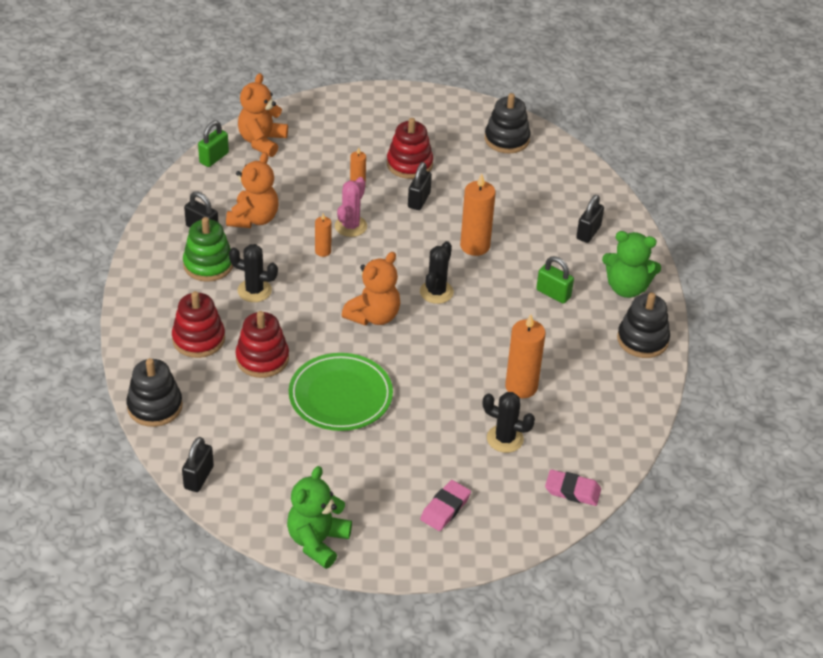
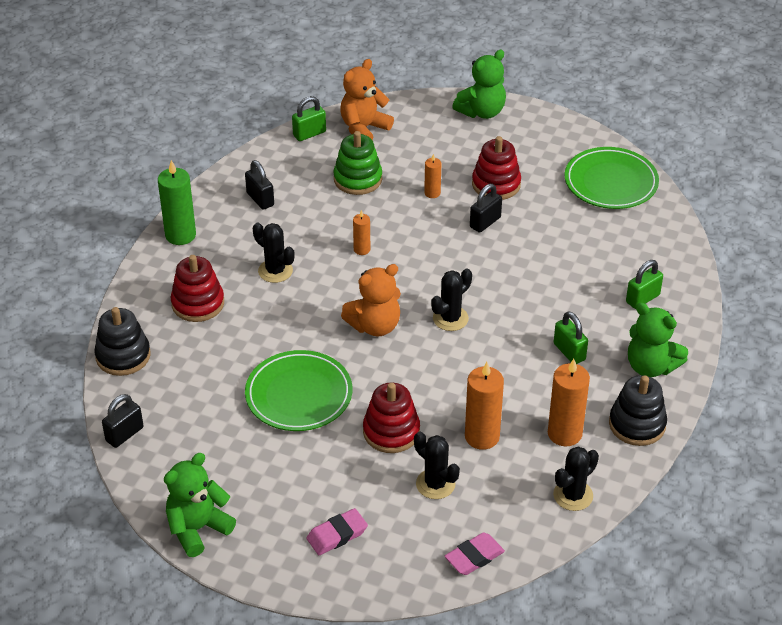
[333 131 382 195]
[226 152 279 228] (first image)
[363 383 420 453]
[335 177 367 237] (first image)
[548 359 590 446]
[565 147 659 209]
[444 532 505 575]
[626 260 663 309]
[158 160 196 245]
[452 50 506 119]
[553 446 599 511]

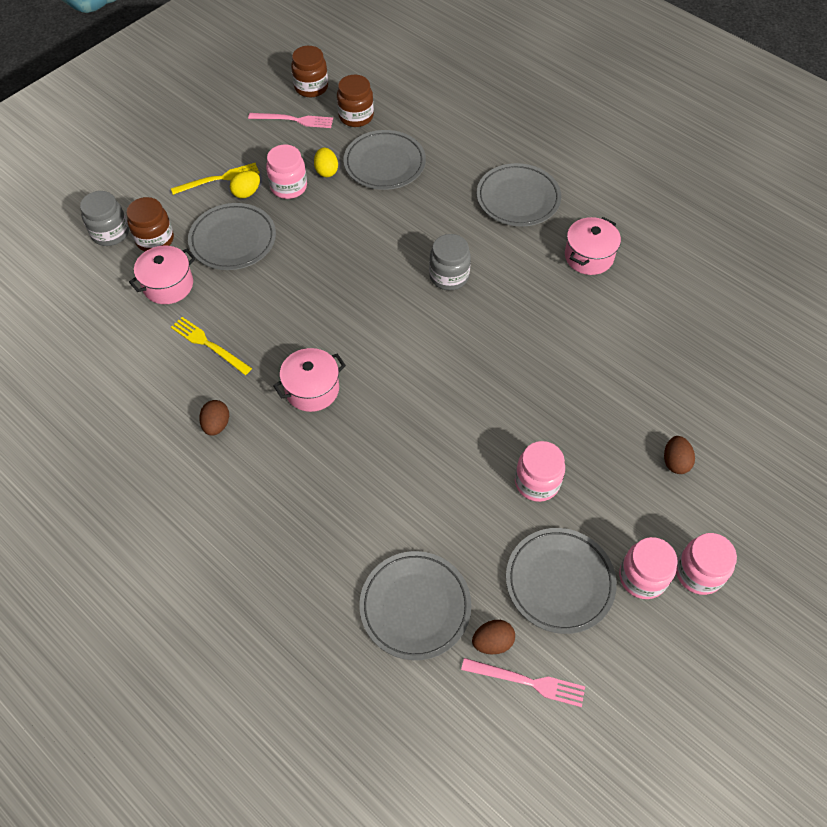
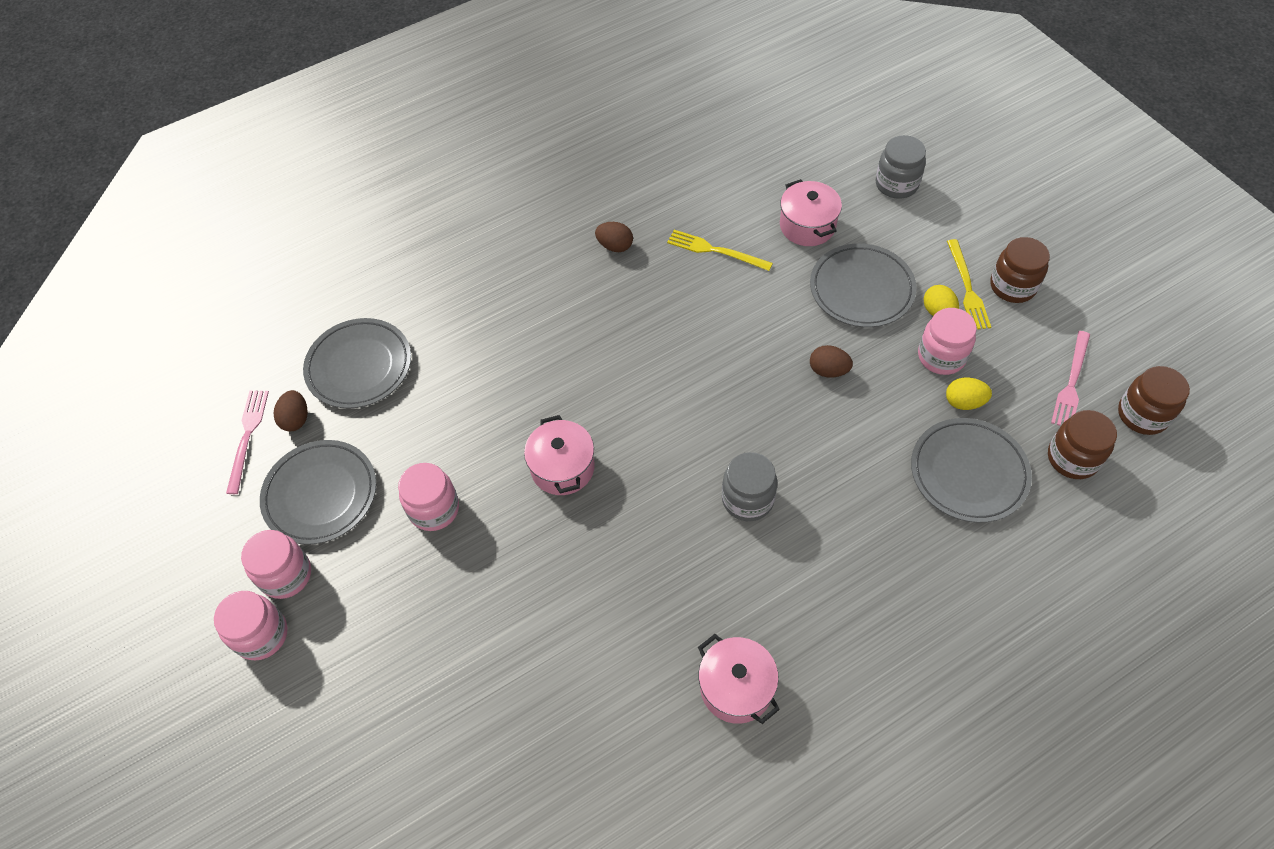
[990 237 1050 303]
[667 230 773 271]
[524 415 595 495]
[226 391 269 494]
[477 163 561 227] (first image)
[810 345 853 378]

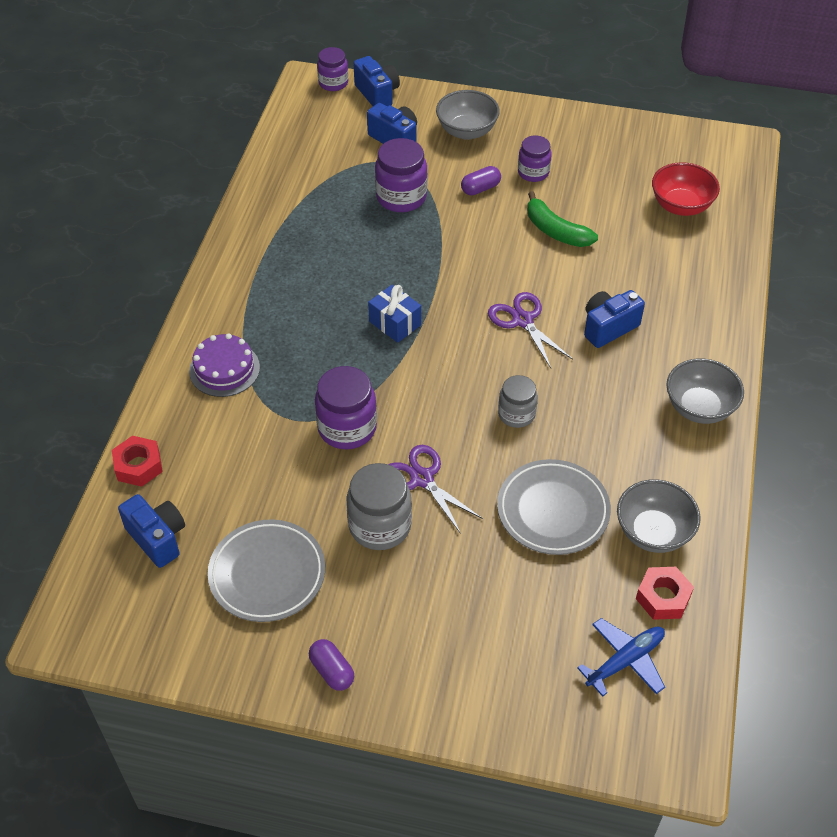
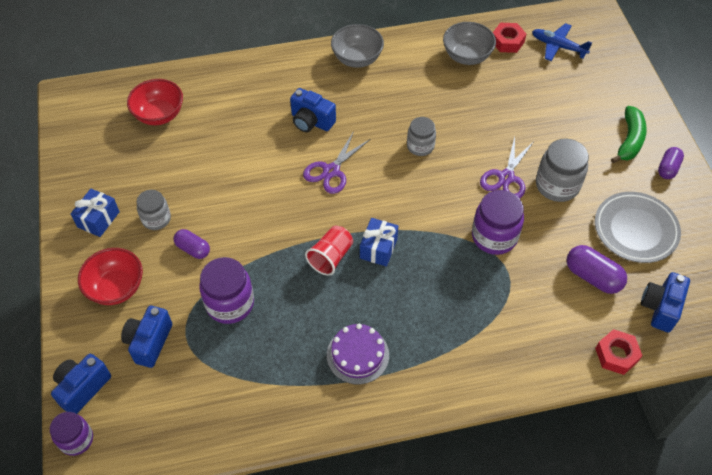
[327 324 389 384]
[78 248 143 305]
[497 459 611 555] (first image)
[136 190 171 230]
[611 106 647 163]
[71 189 120 237]
[305 226 353 276]
[566 245 627 294]

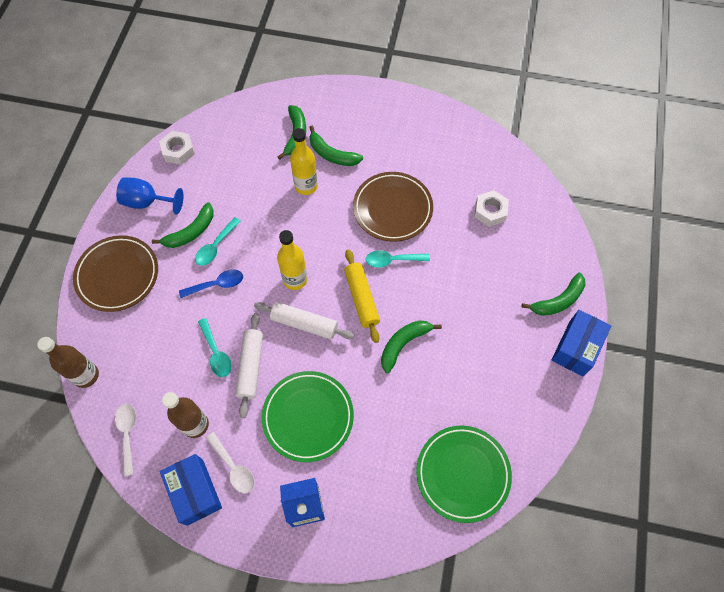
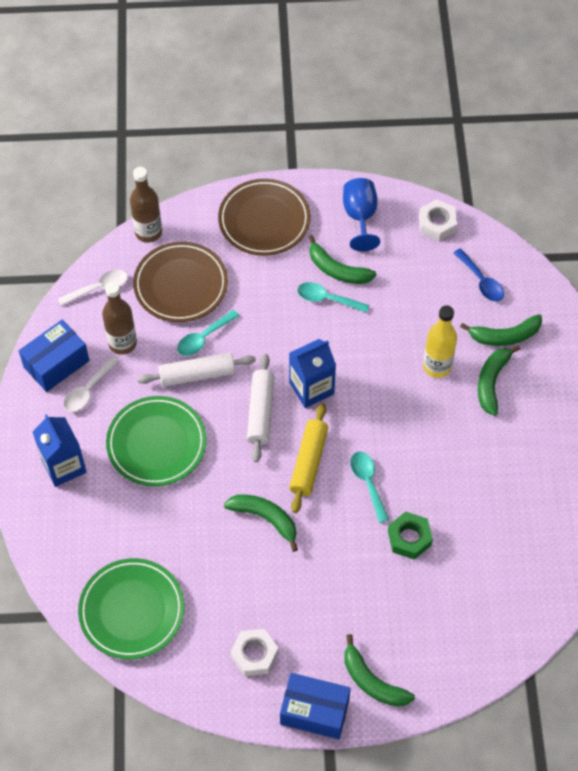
[454 248 504 301]
[289 339 336 408]
[289 403 328 513]
[133 241 228 322]
[230 629 279 676]
[388 512 433 560]

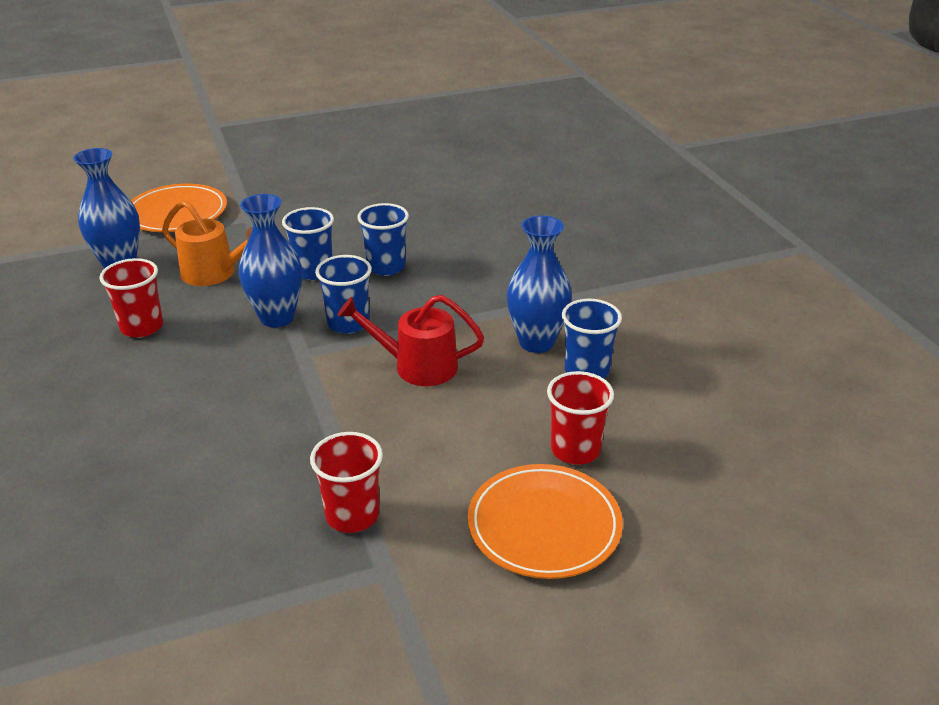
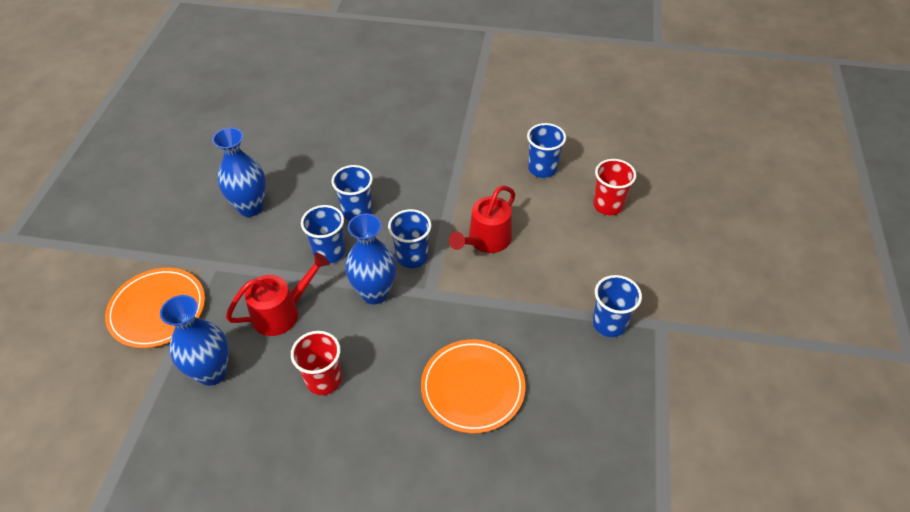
[226 252 330 336]
[593 275 642 337]
[421 339 526 433]
[212 128 266 217]

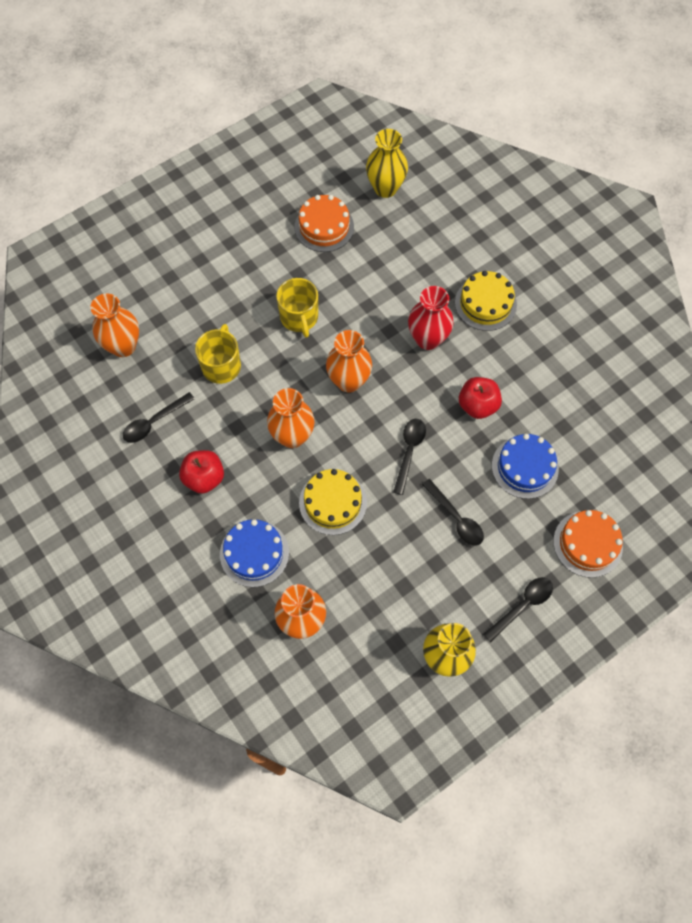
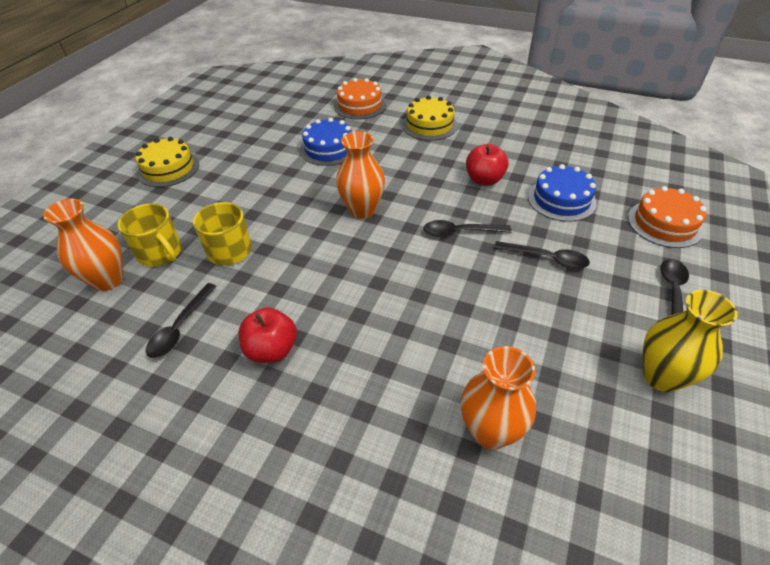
[300 118 352 166]
[267 388 315 448] (first image)
[117 203 182 267]
[334 78 386 120]
[136 137 199 187]
[366 129 408 198] (first image)
[423 220 512 237]
[408 286 454 350] (first image)

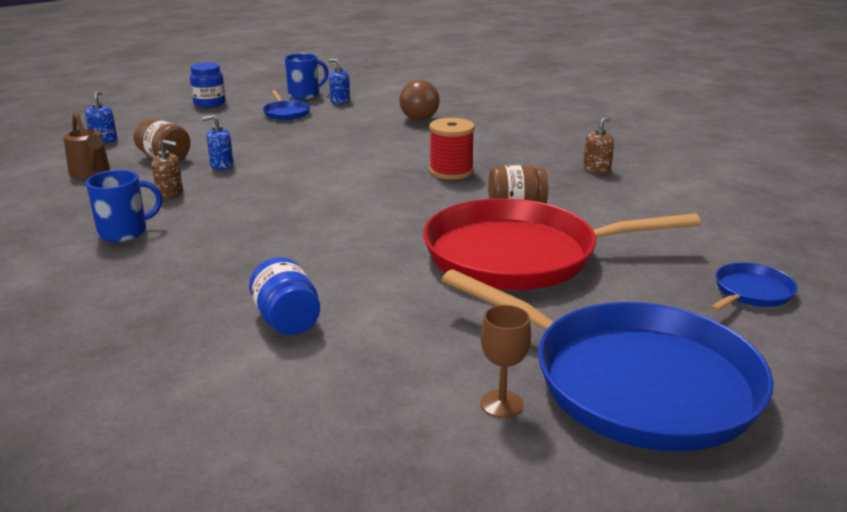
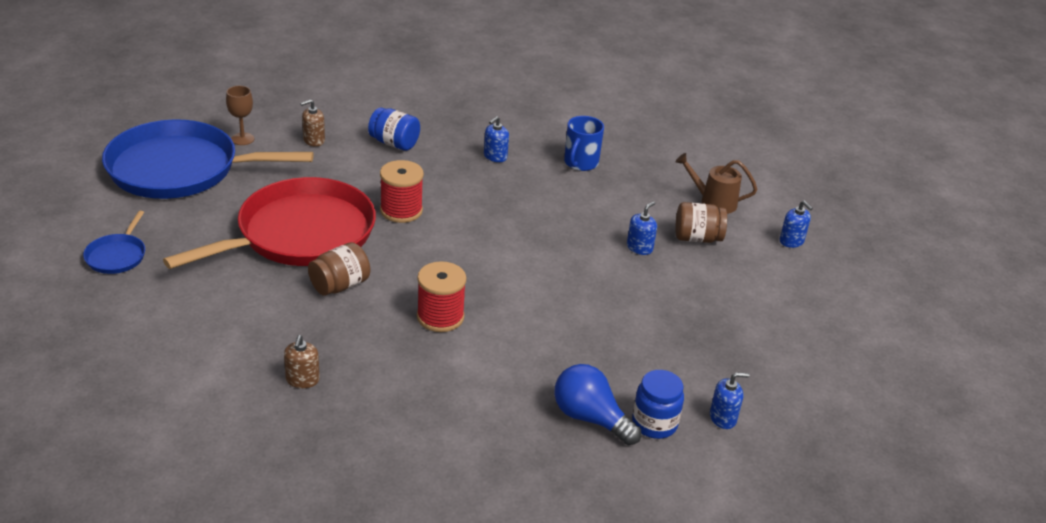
[300 99 325 147]
[632 370 684 439]
[263 90 310 120] (first image)
[285 53 329 99] (first image)
[554 364 641 445]
[380 160 424 223]
[484 116 509 162]

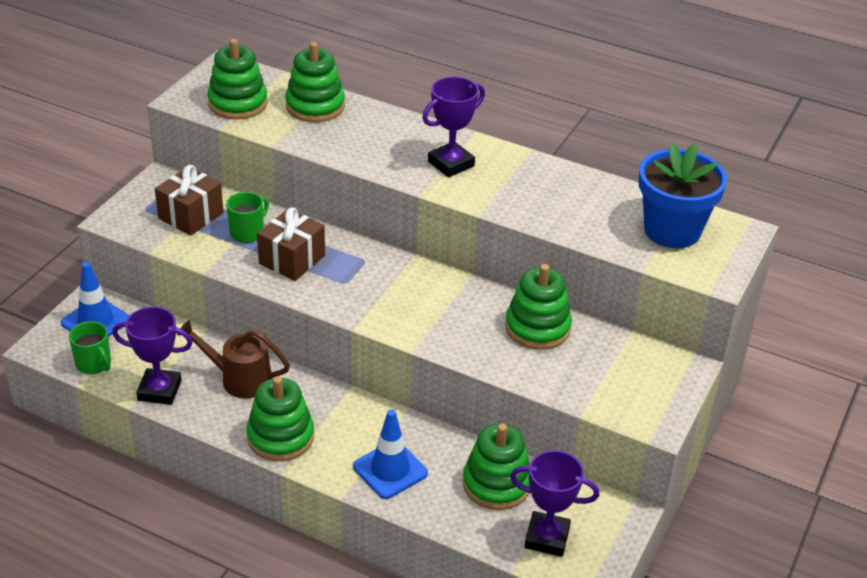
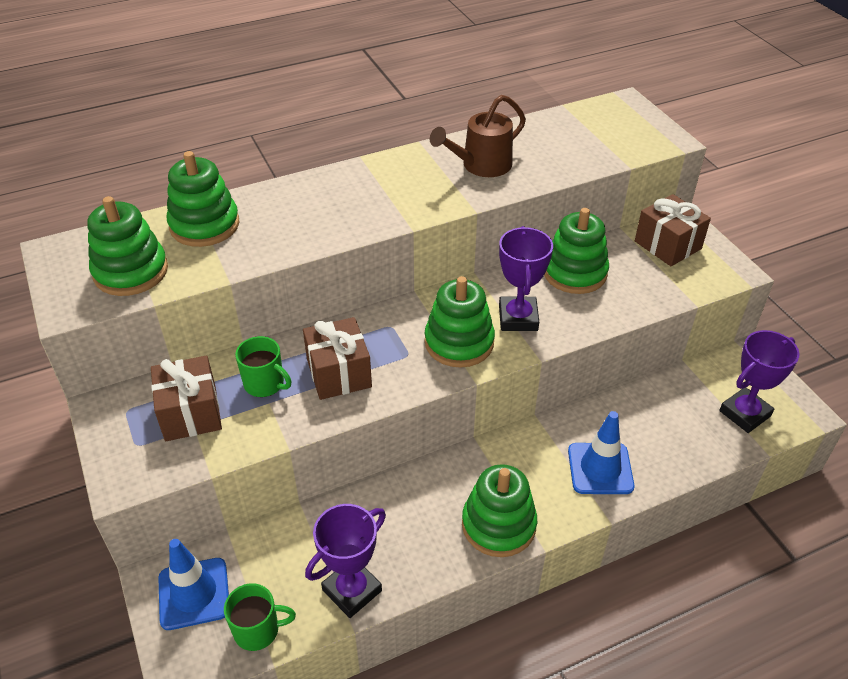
[430 95 526 177]
[235 336 291 397]
[499 226 553 331]
[425 276 495 368]
[638 143 727 248] (first image)
[635 194 711 266]

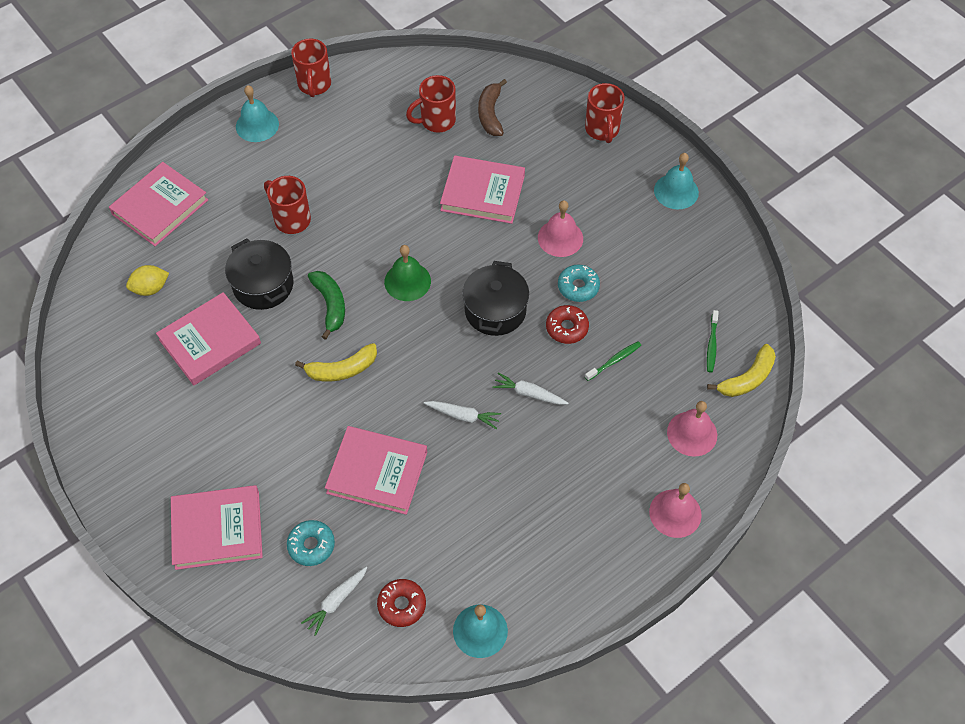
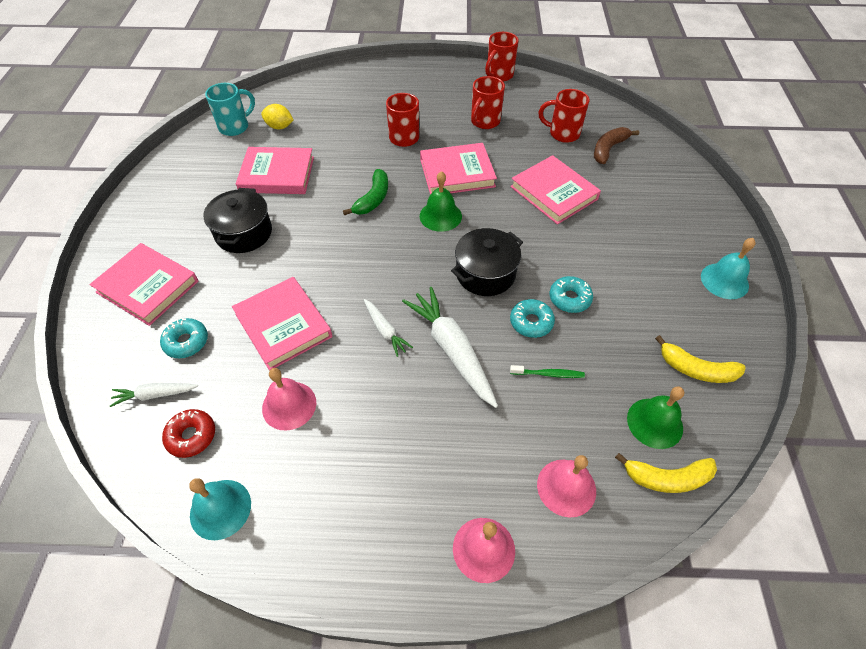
[420 143 497 195]
[204 188 272 253]
[236 85 279 142] (first image)
[655 335 746 383]
[402 287 498 408]
[262 368 316 431]
[510 299 555 338]
[471 76 505 129]
[627 386 684 449]
[205 83 255 136]

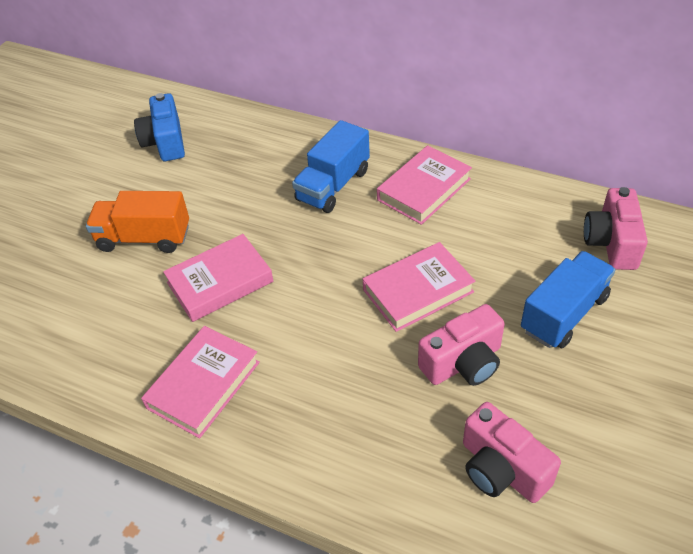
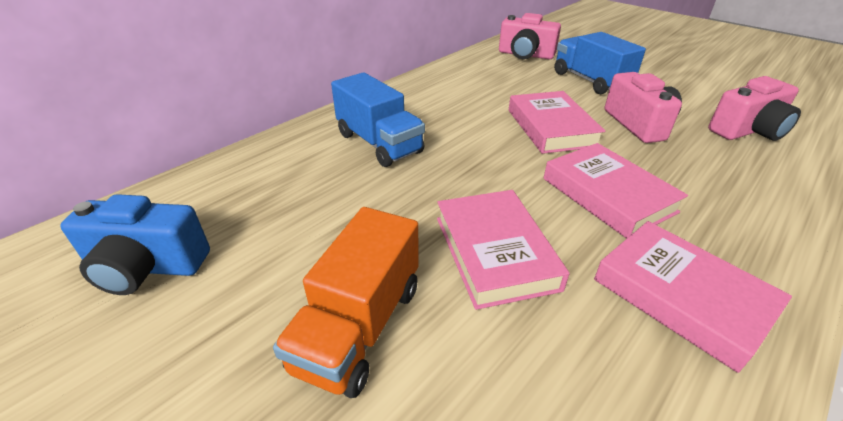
[544 143 688 239]

